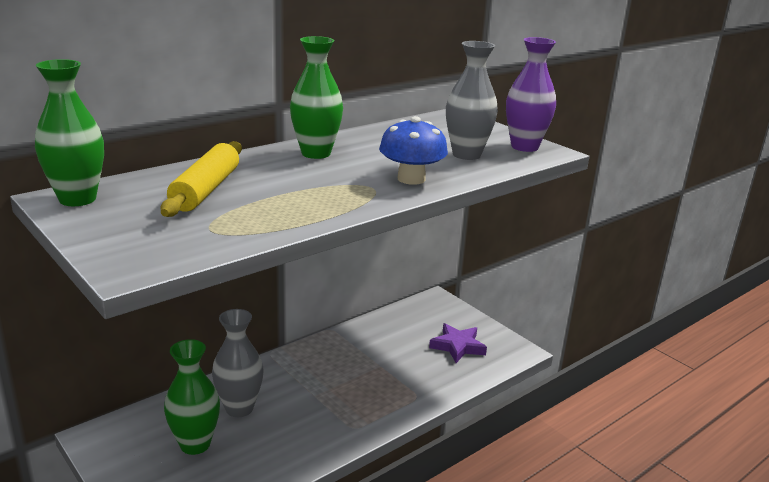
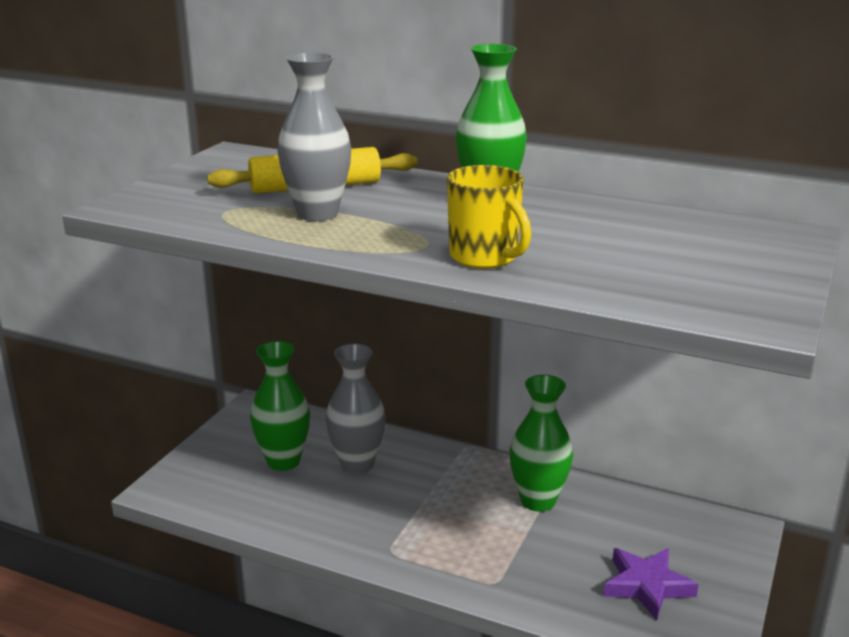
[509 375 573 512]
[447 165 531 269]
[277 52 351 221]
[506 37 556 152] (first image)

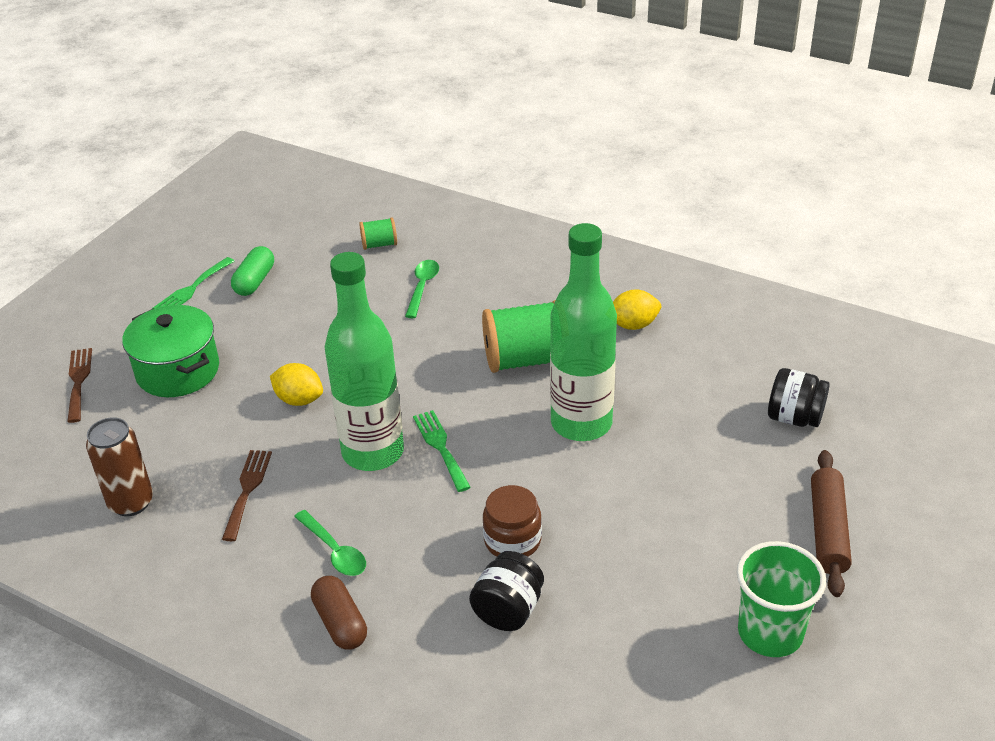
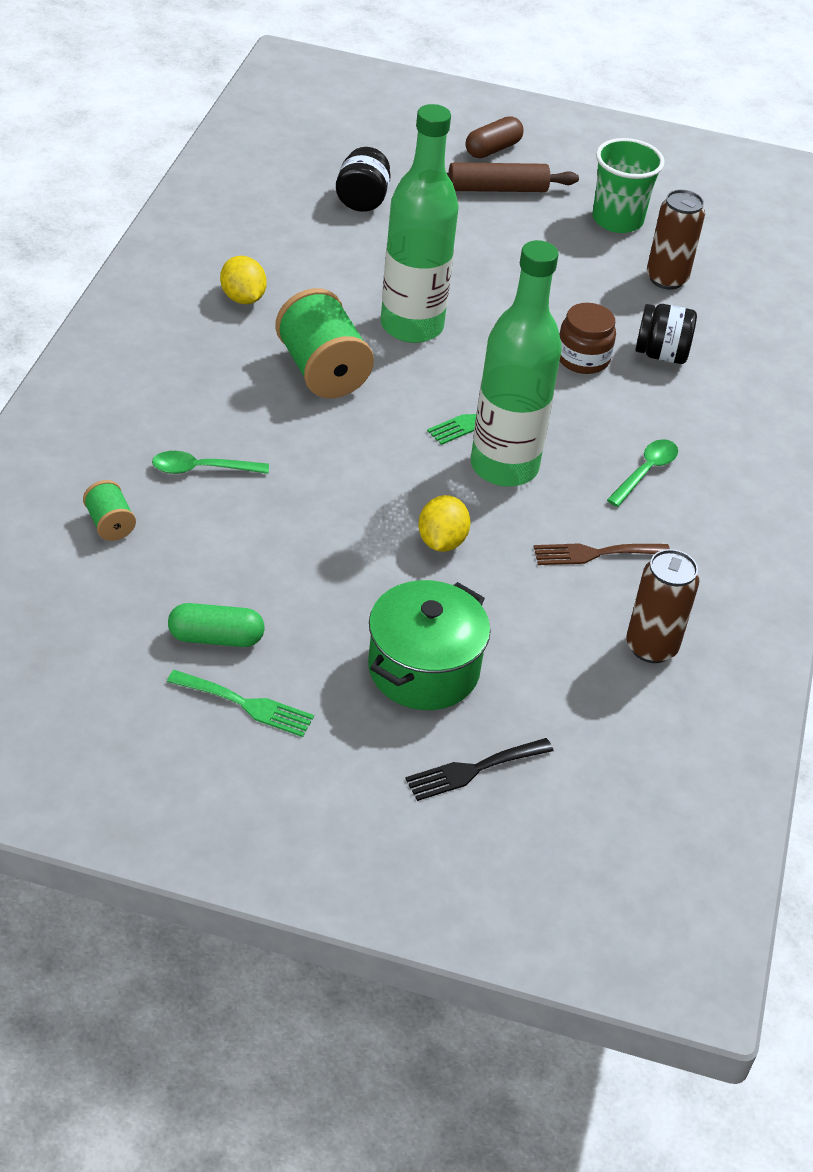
[405 738 553 801]
[466 116 523 158]
[647 189 705 290]

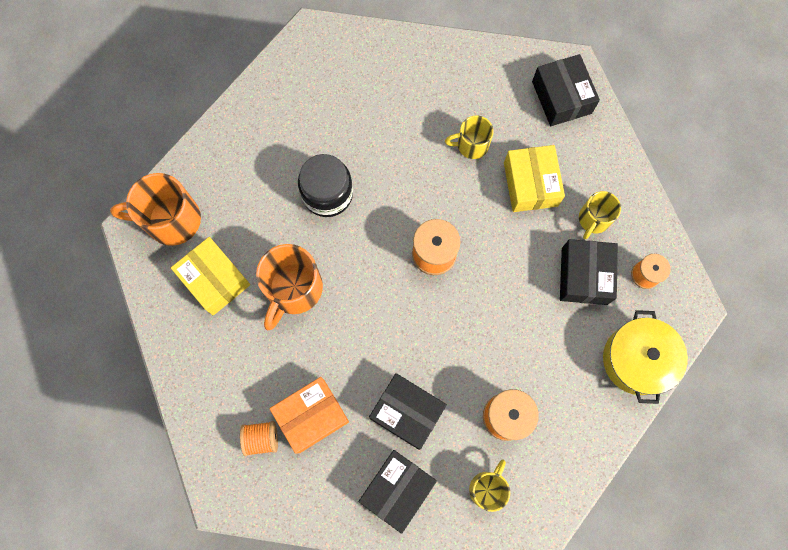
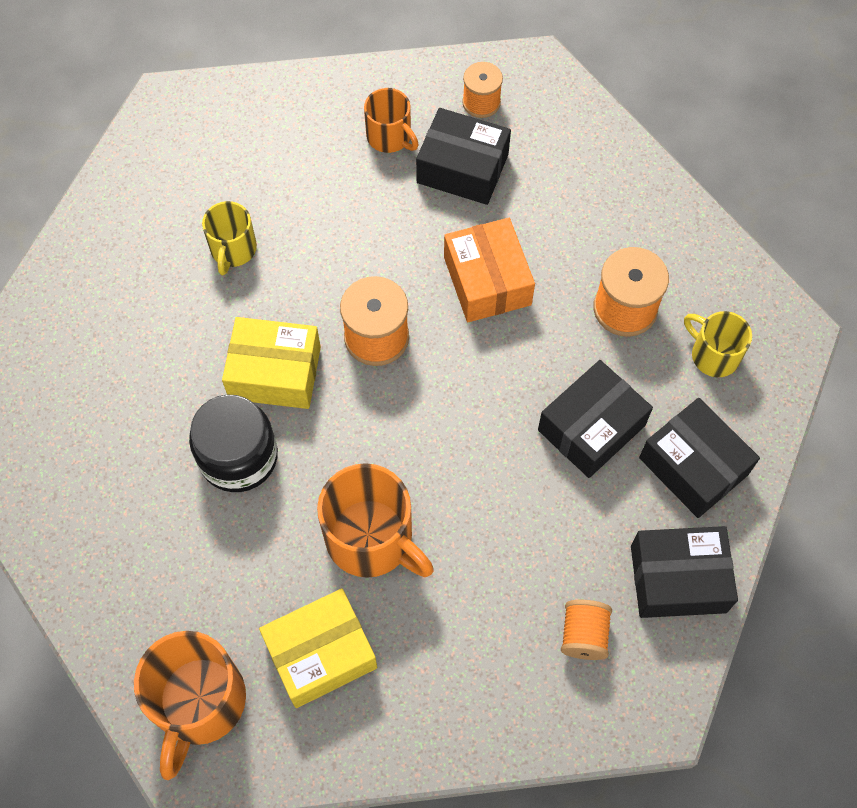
[444 218 535 322]
[222 317 321 409]
[631 526 738 618]
[364 88 419 153]
[603 310 688 404] (first image)

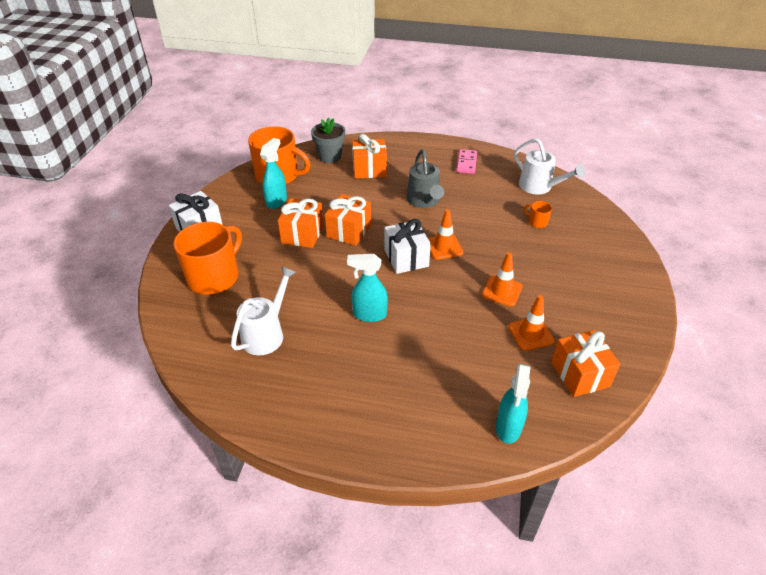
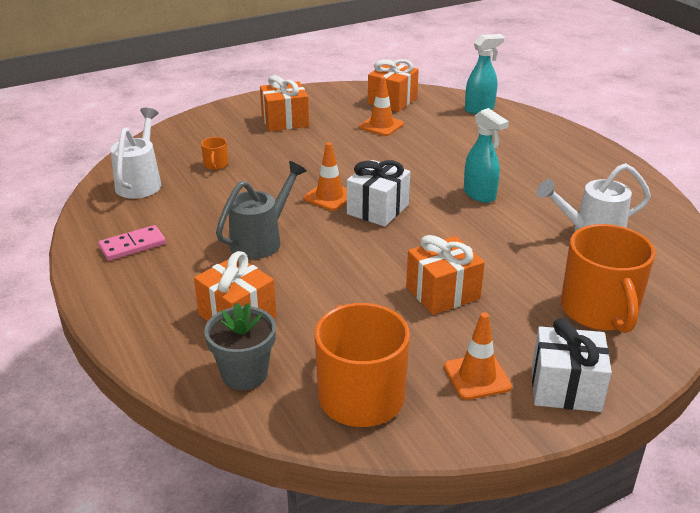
[561 224 655 333]
[260 138 287 209] (first image)
[260 75 309 132]
[444 312 512 400]

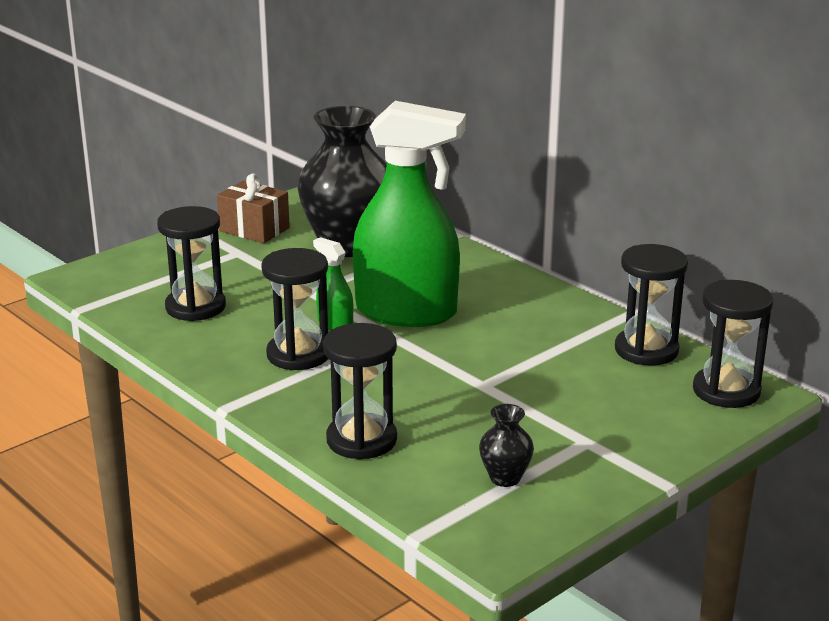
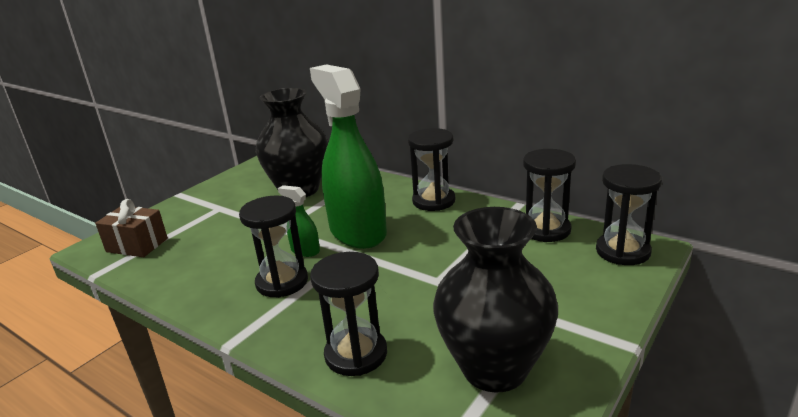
[408 128 455 211]
[95 199 168 257]
[310 64 387 249]
[433 207 558 392]

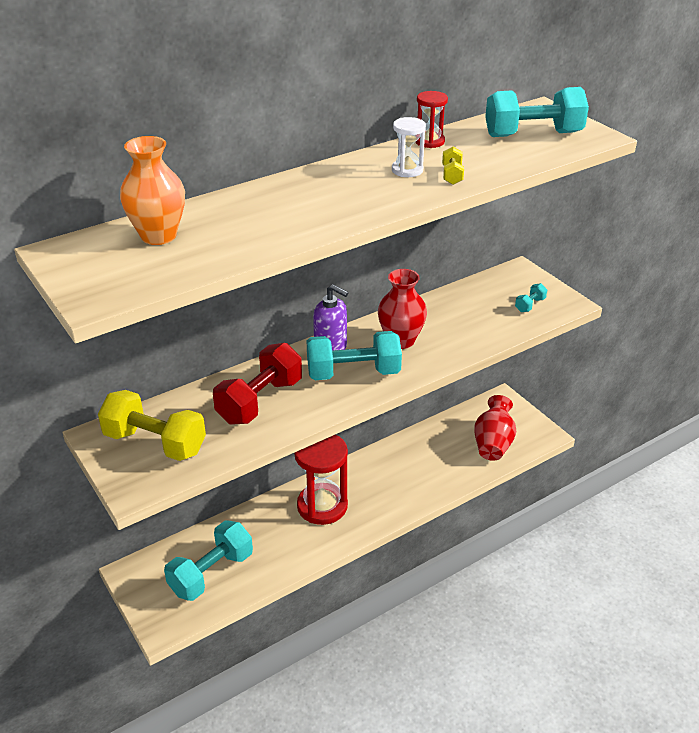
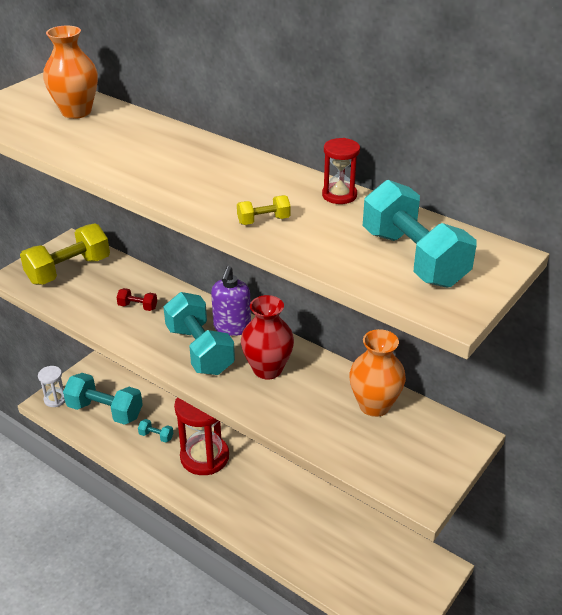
[20 223 110 285]
[116 288 157 311]
[38 366 65 407]
[474 395 516 461] (first image)
[138 419 173 442]
[349 329 406 417]

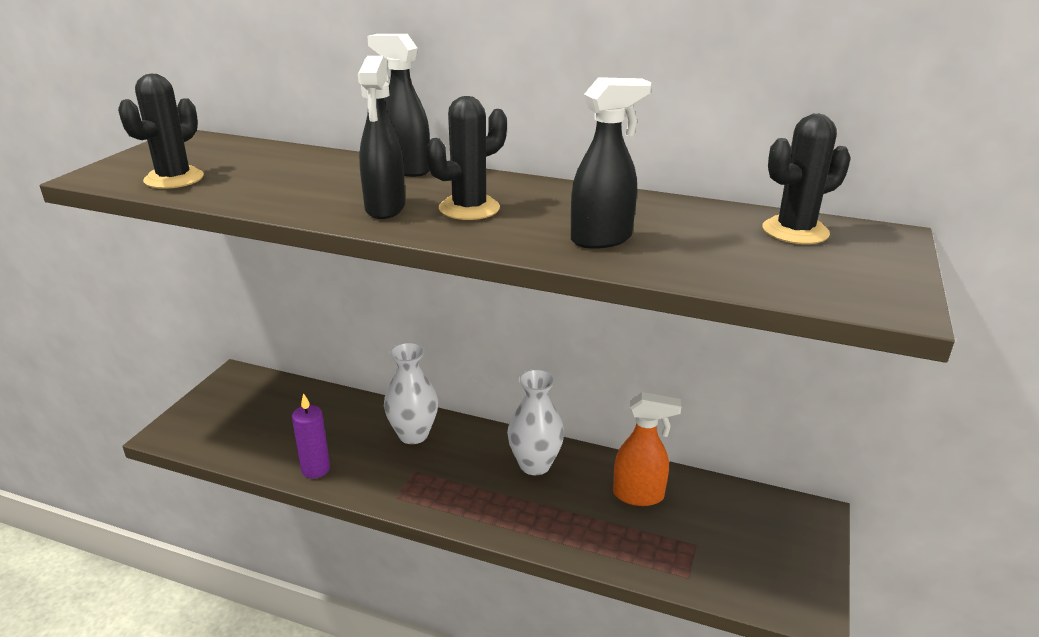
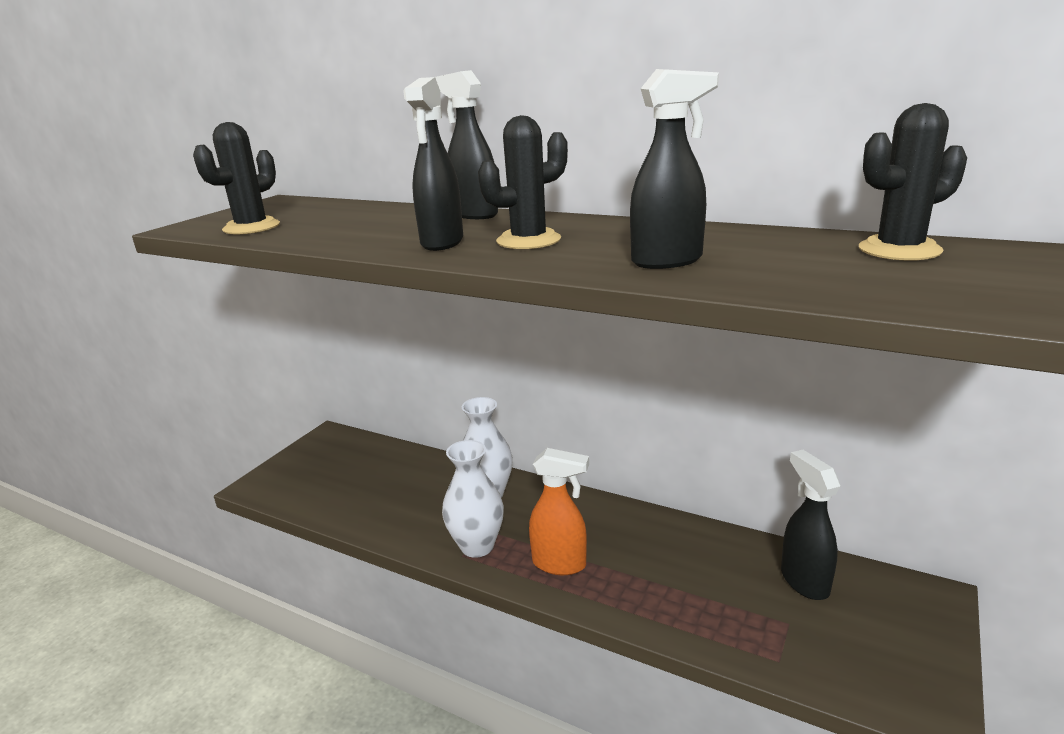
[292 393 330 478] (first image)
[442 440 504 558]
[529 448 589 575]
[781 450 840 600]

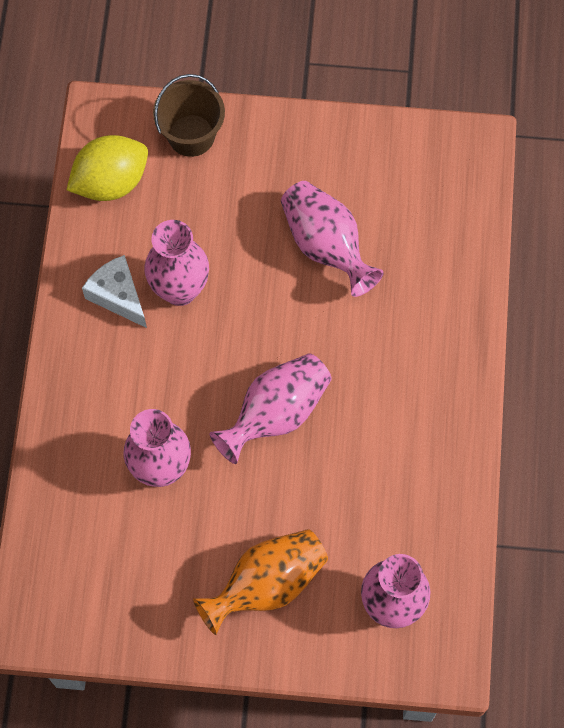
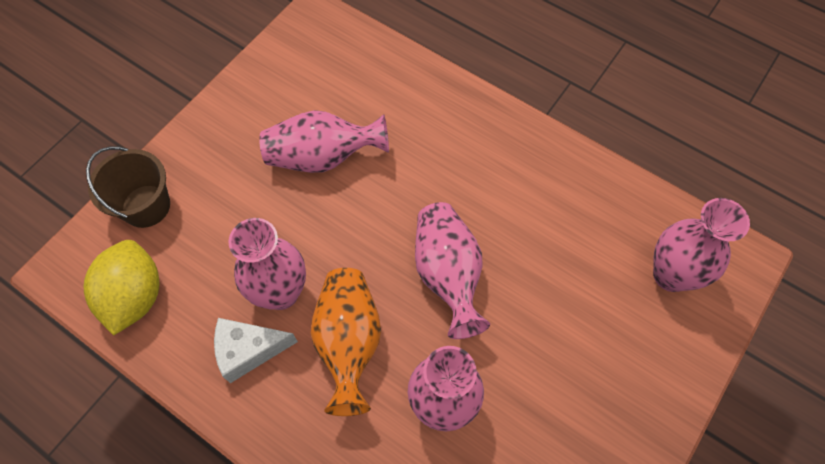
[310 268 381 416]

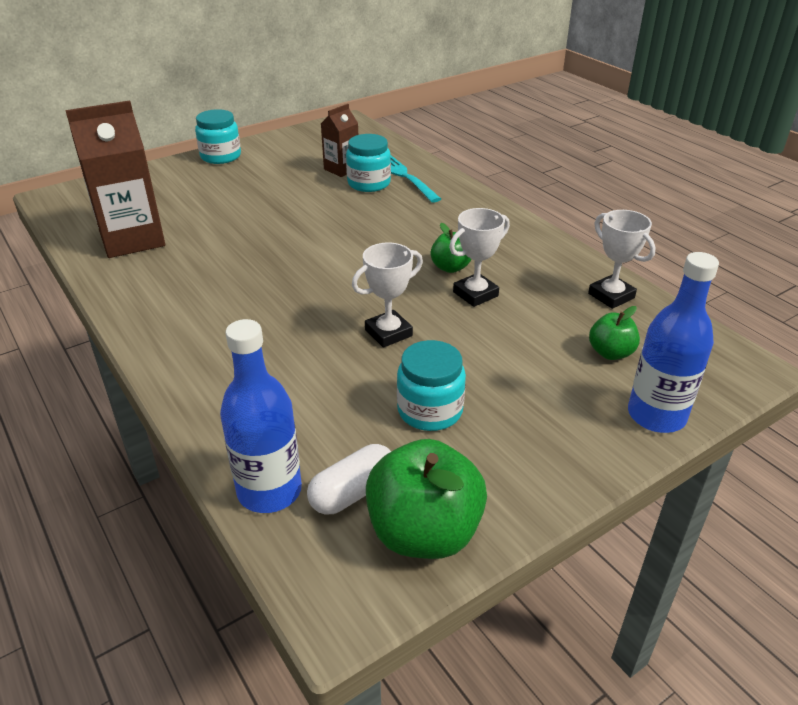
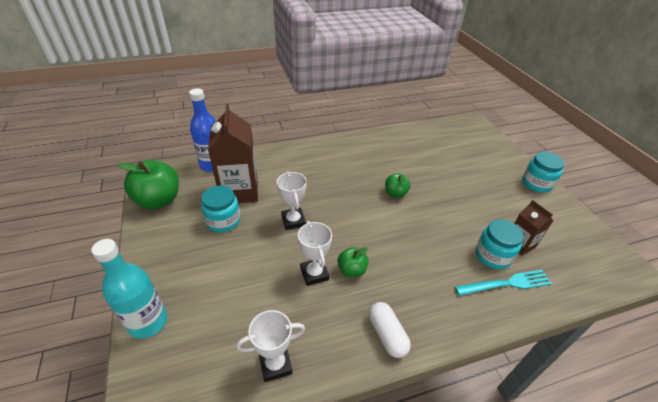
[208 104 258 203]
[369 302 411 358]
[385 173 410 198]
[91 239 167 339]

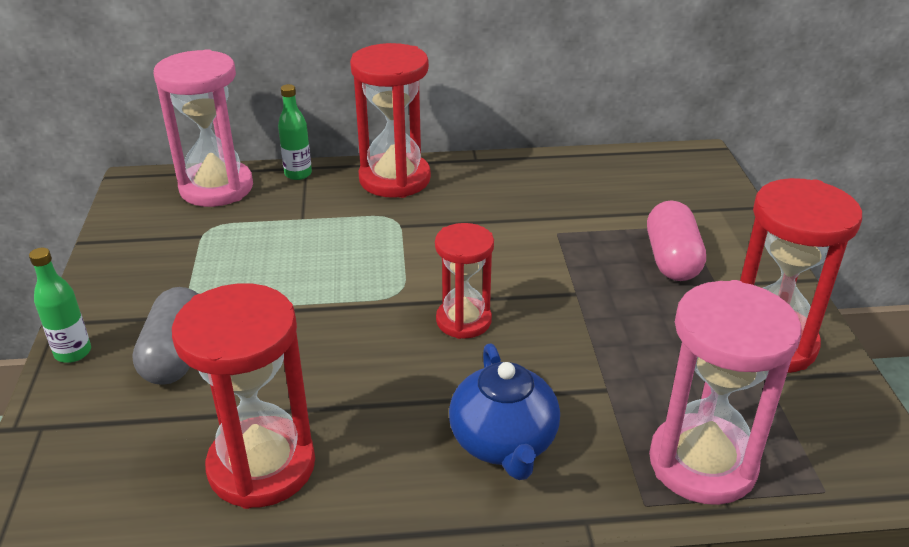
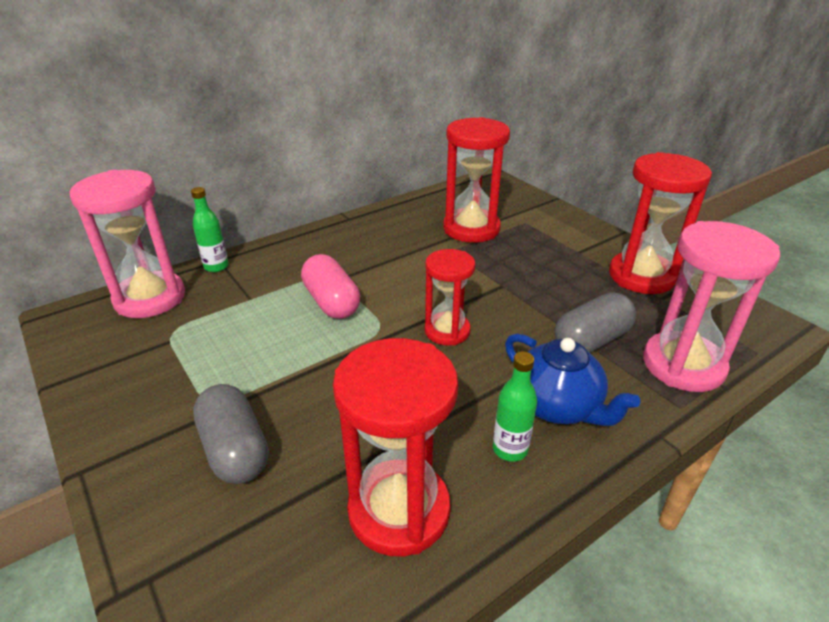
[493 351 537 462]
[443 117 510 243]
[301 254 360 319]
[555 293 636 353]

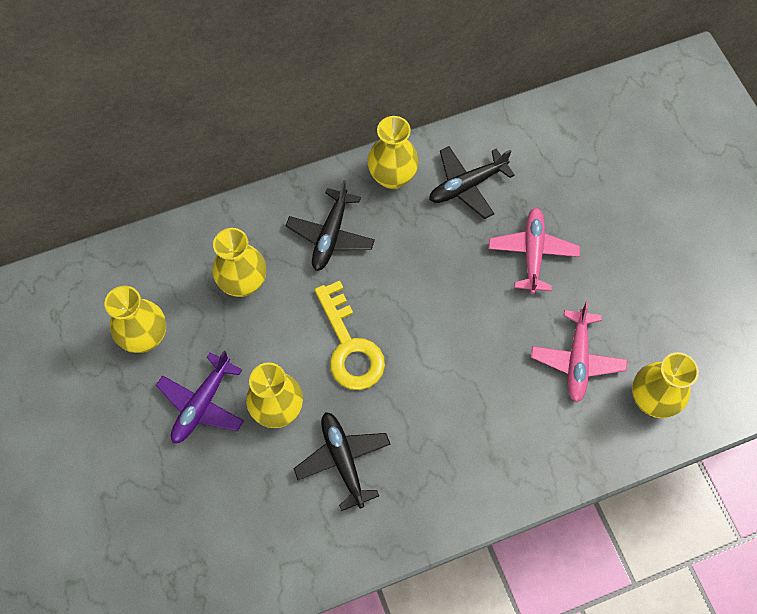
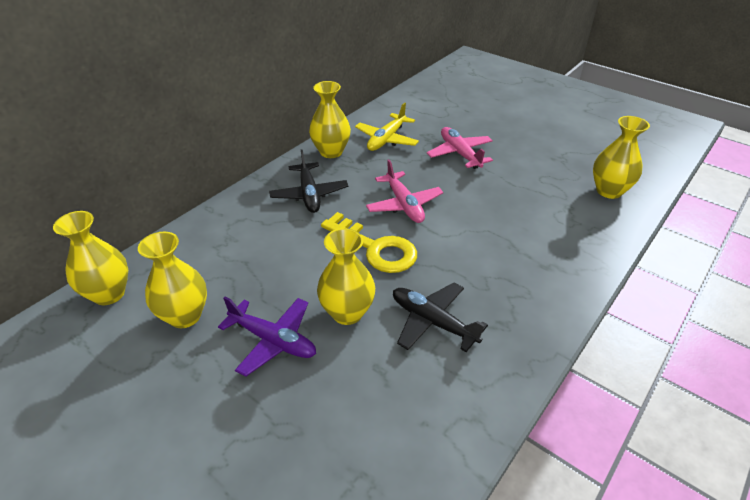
[218 297 316 377]
[53 211 128 305]
[355 102 419 151]
[366 159 443 223]

